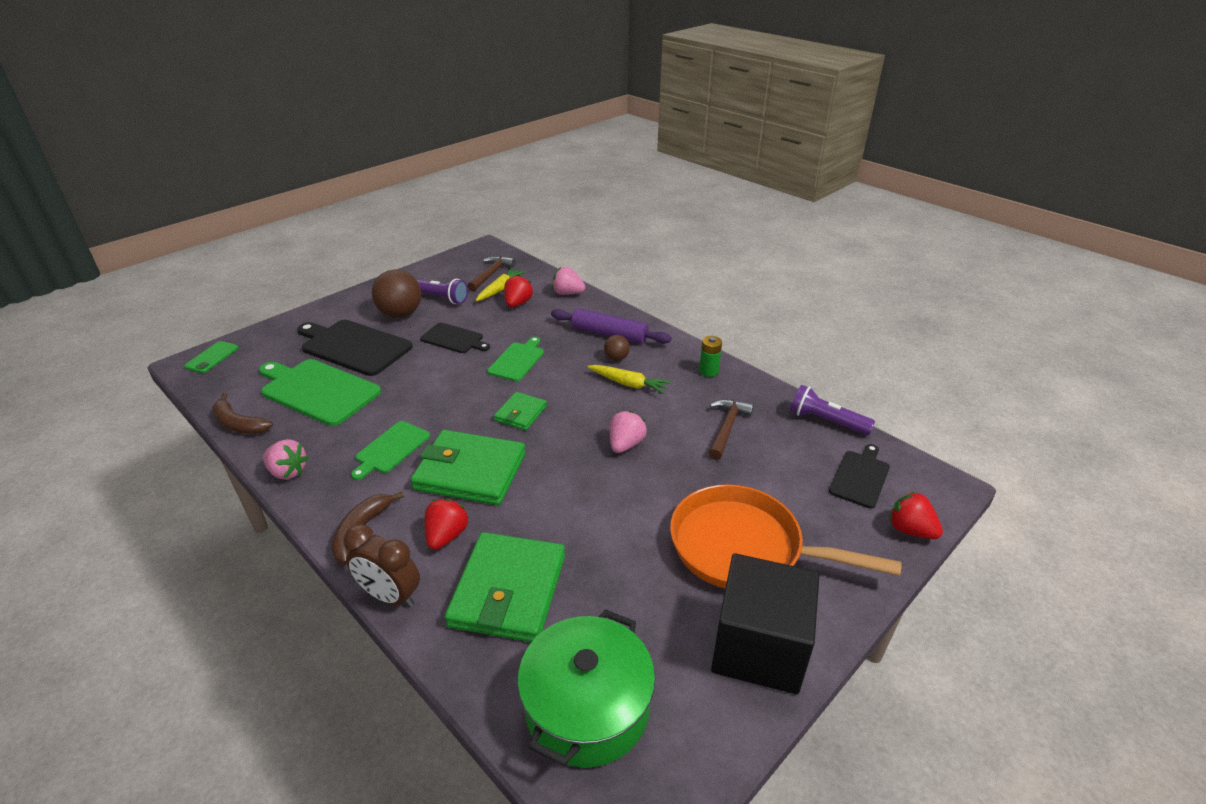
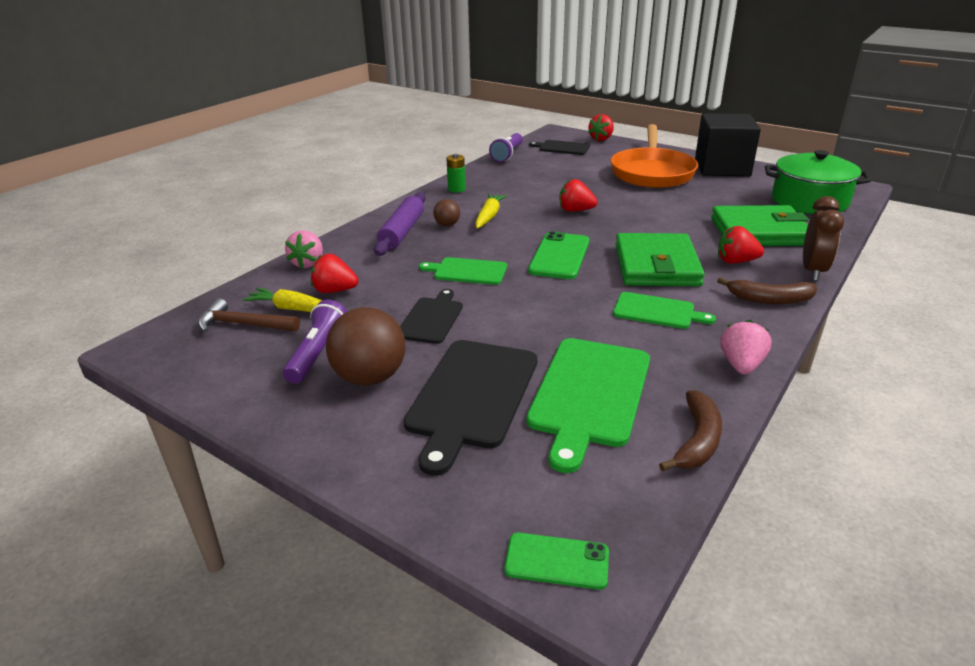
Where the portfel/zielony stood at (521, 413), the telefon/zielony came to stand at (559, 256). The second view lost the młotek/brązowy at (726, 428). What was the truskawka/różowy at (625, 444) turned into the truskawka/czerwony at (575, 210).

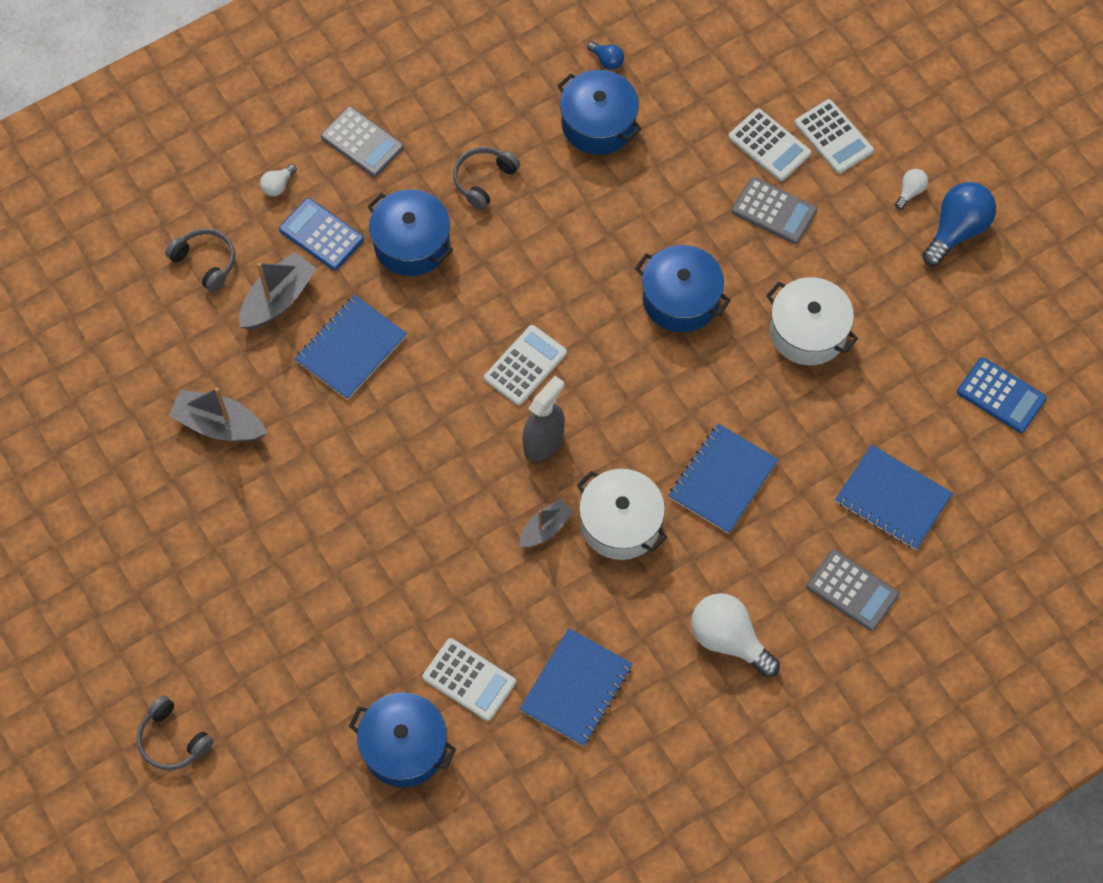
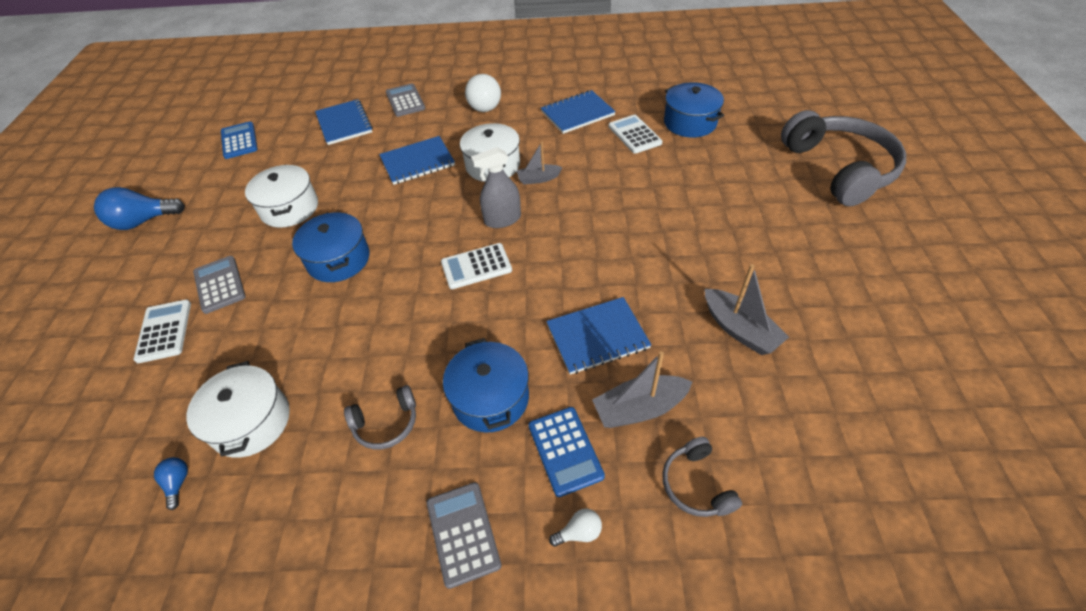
What was the garnek/niebieski at (598, 124) turned into the garnek/biały at (251, 422). The second view lost the kalkulator/biały at (833, 137). The second view lost the żarówka/biały at (910, 192). The size of the słuchawki/szary at (172, 740) changed by a factor of 2.21.

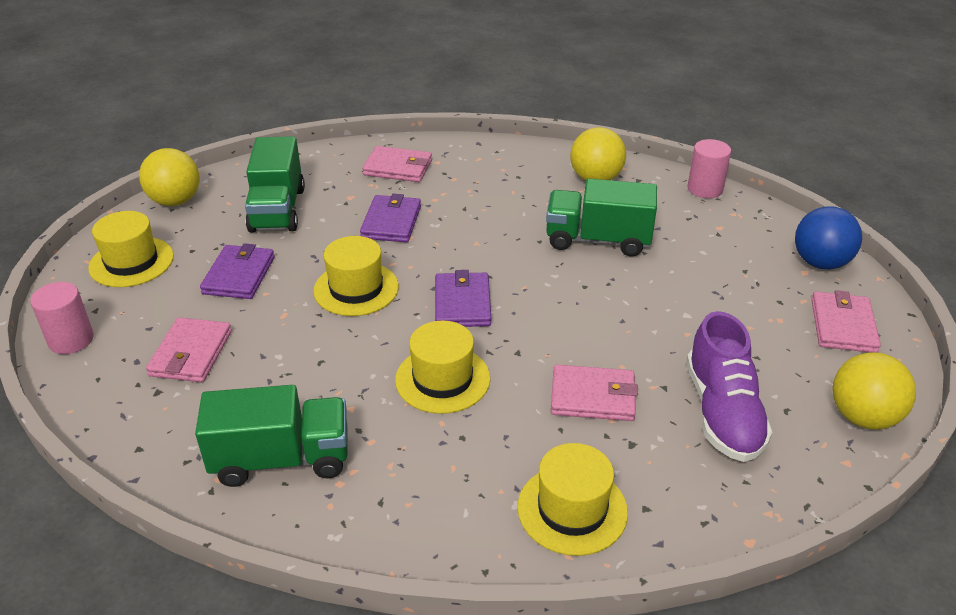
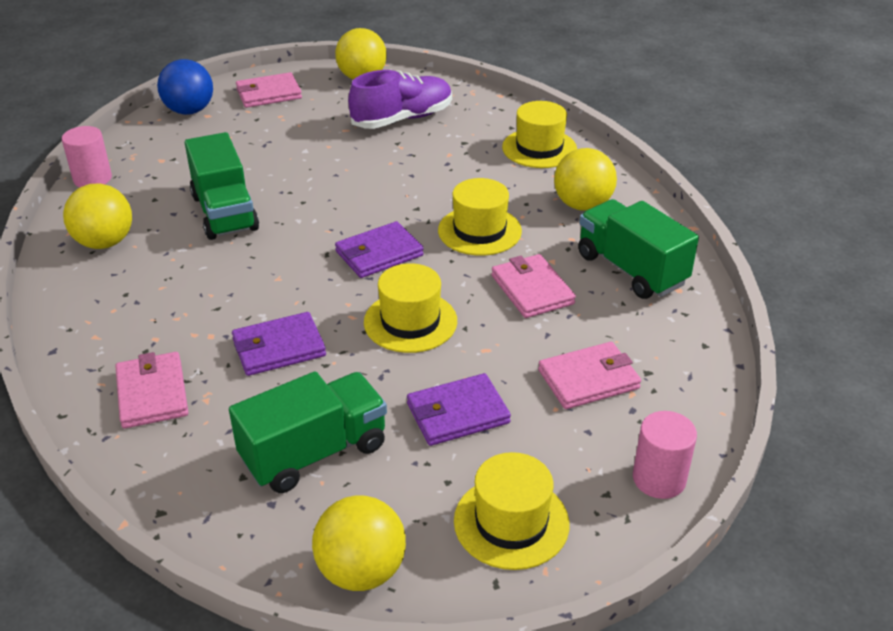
The portfel/różowy ended up elsewhere, having gone from (593, 397) to (532, 289). The second view gained the piłka/żółty at (582, 205).

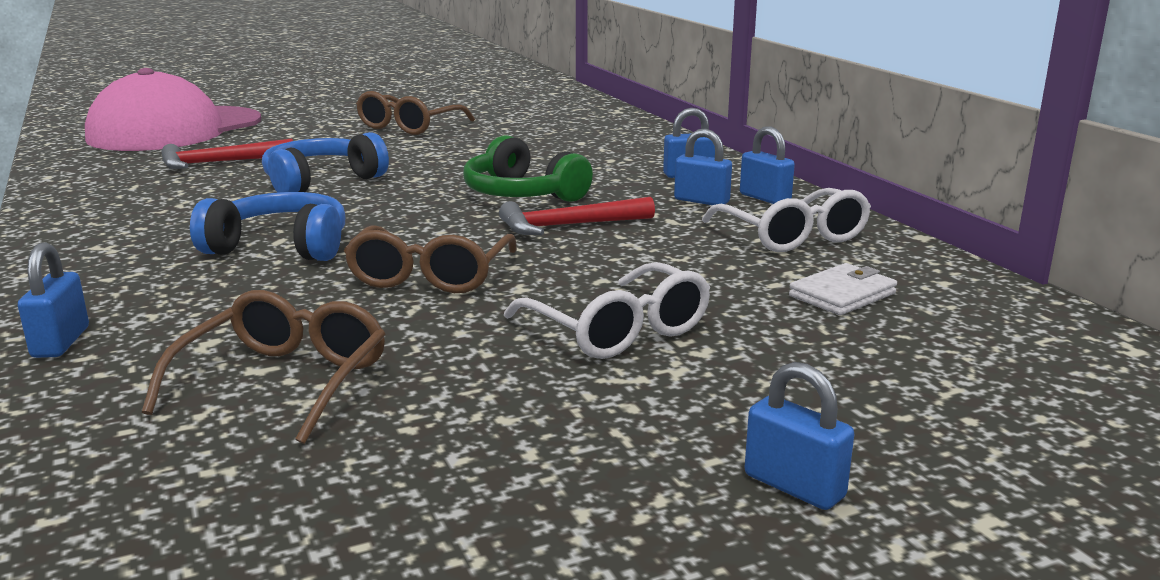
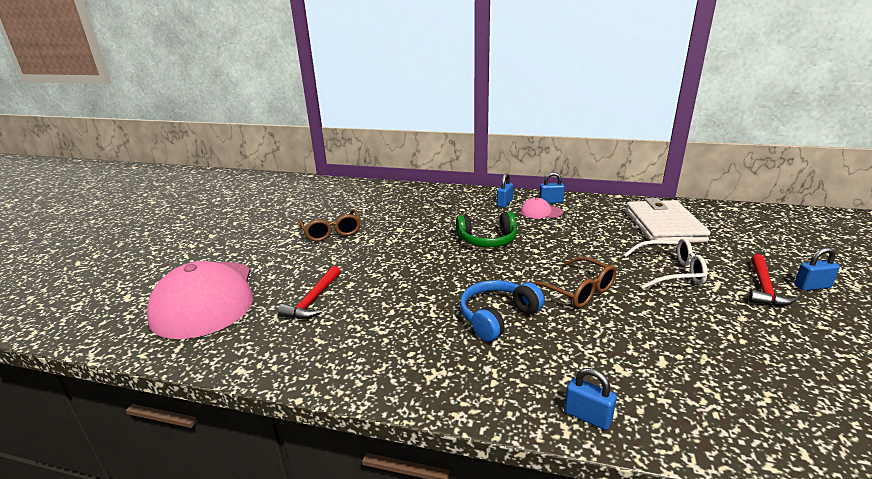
Where the kłódka/niebieski stood at (701, 201), the czapka/różowy came to stand at (541, 212). The second view lost the słuchawki/niebieski at (321, 181). The second view lost the okulary/biały at (792, 236). The młotek/czerwony ended up elsewhere, having gone from (568, 226) to (763, 288). The size of the portfel/biały at (842, 294) changed by a factor of 2.20. The second view lost the okulary/brązowy at (284, 381).

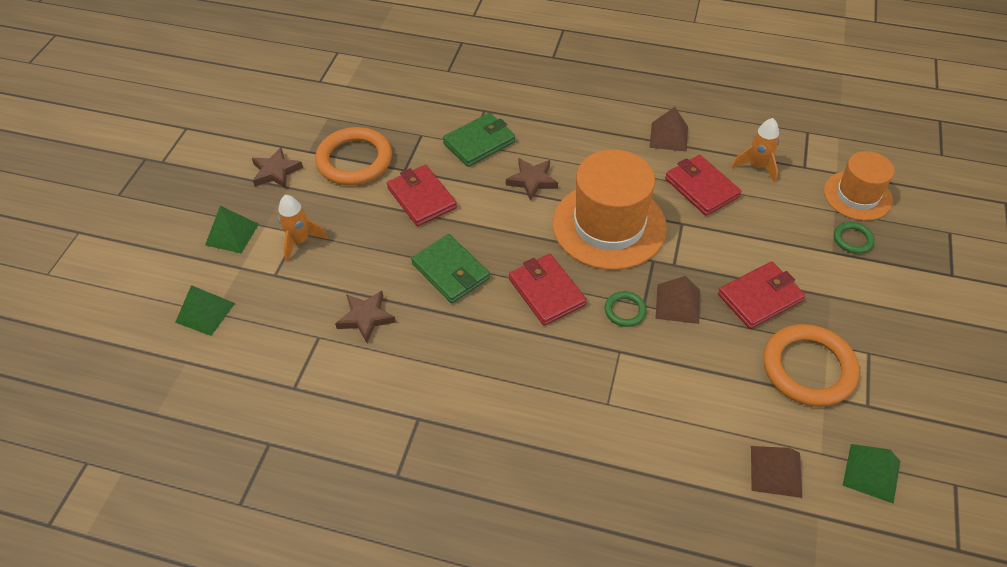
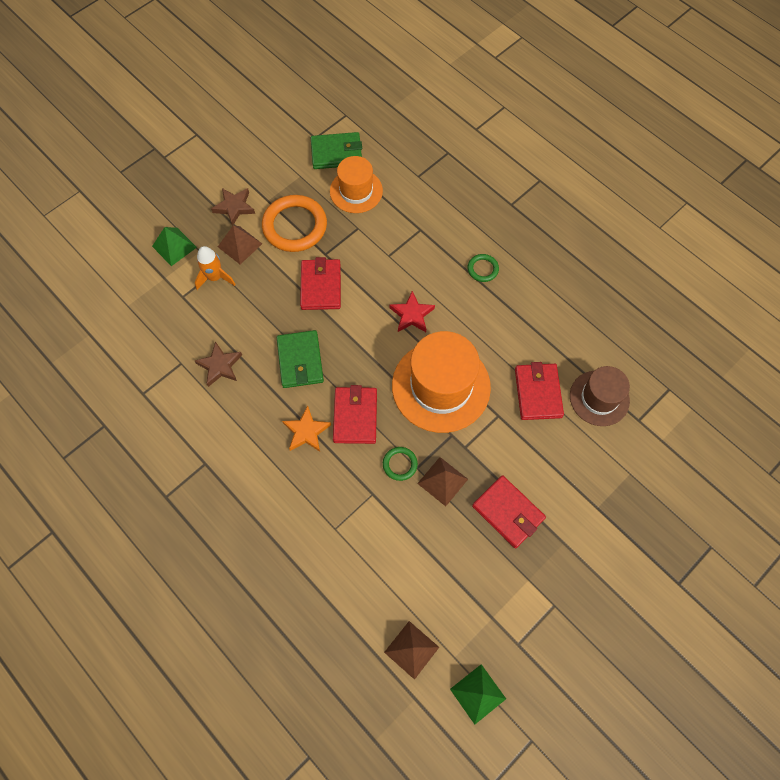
The piramida/brązowy ended up elsewhere, having gone from (668, 136) to (239, 245). The portfel/zielony ended up elsewhere, having gone from (479, 142) to (336, 153). Where the rakieta/pomarańczowy stood at (757, 166), the kapelusz/brązowy came to stand at (599, 398). The kapelusz/pomarańczowy ended up elsewhere, having gone from (857, 195) to (356, 191). What was the gwiazda/brązowy at (532, 180) turned into the gwiazda/czerwony at (412, 315). The pierścień/zielony ended up elsewhere, having gone from (852, 239) to (482, 269). The portfel/czerwony at (760, 298) ended up facing another way, 45 degrees clockwise from before. The second view lost the piramida/zielony at (205, 312). The second view lost the pierścień/pomarańczowy at (808, 368). The second view gained the gwiazda/pomarańczowy at (306, 431).

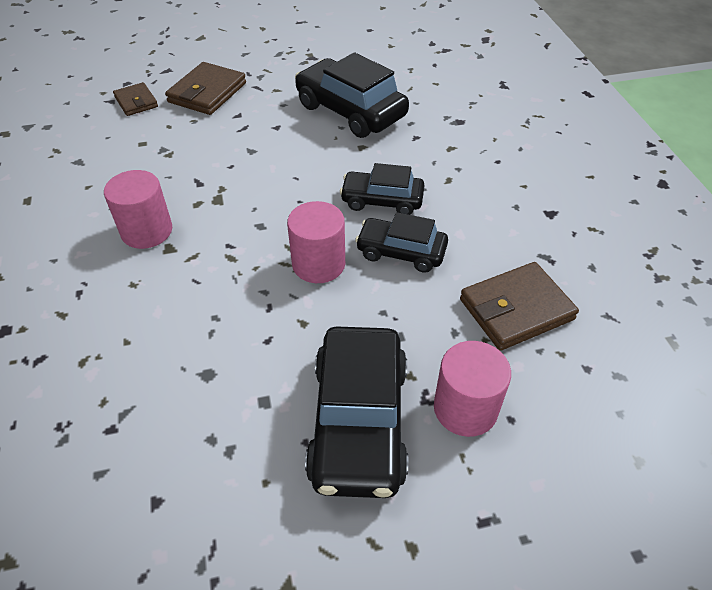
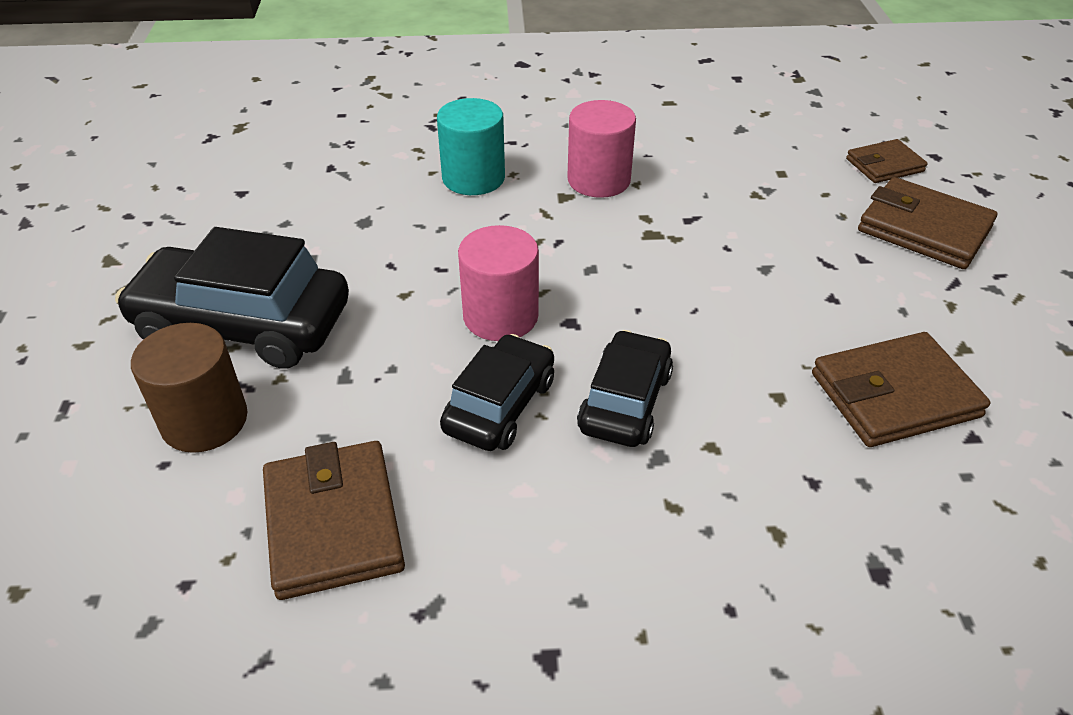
Where the samochód/czarny stood at (350, 111), the portfel/brązowy came to stand at (894, 395). What was the walec/różowy at (465, 408) turned into the walec/brązowy at (204, 421). The second view gained the walec/turkusowy at (473, 178).

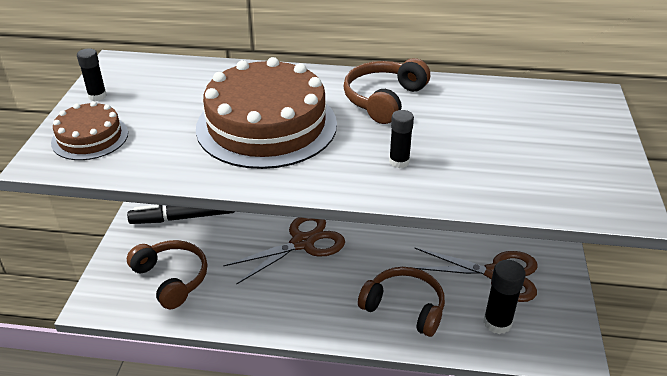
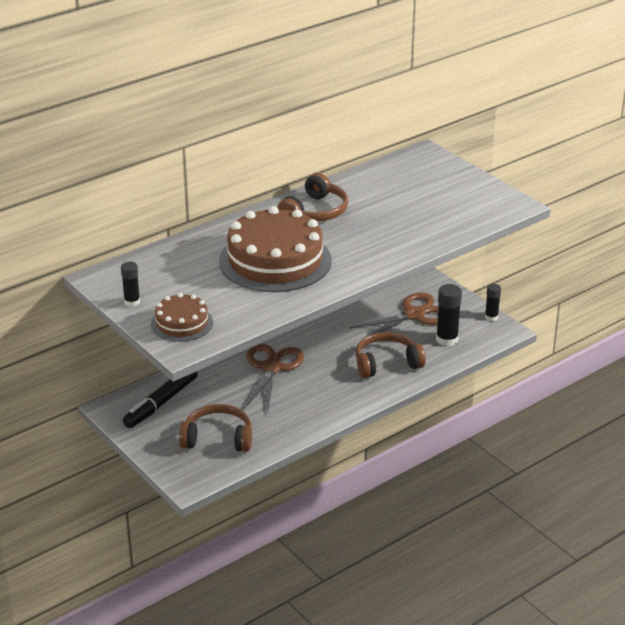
The słuchawki/brązowy at (383, 99) ended up facing another way, 135 degrees counterclockwise from before. The klej w sztyfcie/czarny ended up elsewhere, having gone from (399, 161) to (491, 317).

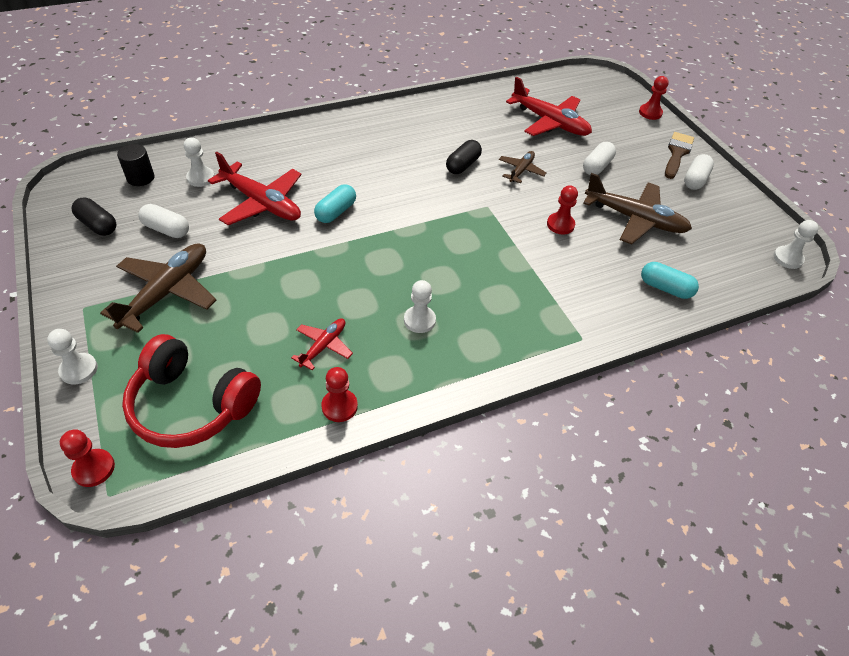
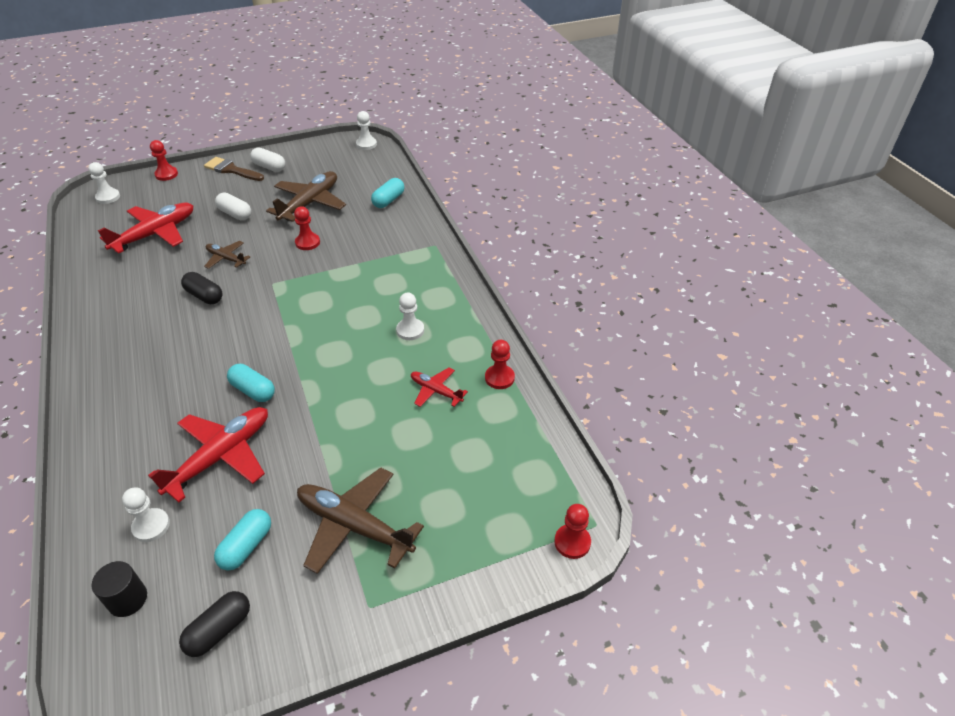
What was the kapsułka/biały at (166, 229) turned into the kapsułka/turkusowy at (246, 546). The pionek/biały ended up elsewhere, having gone from (79, 370) to (108, 197). The second view lost the słuchawki/czerwony at (192, 405).

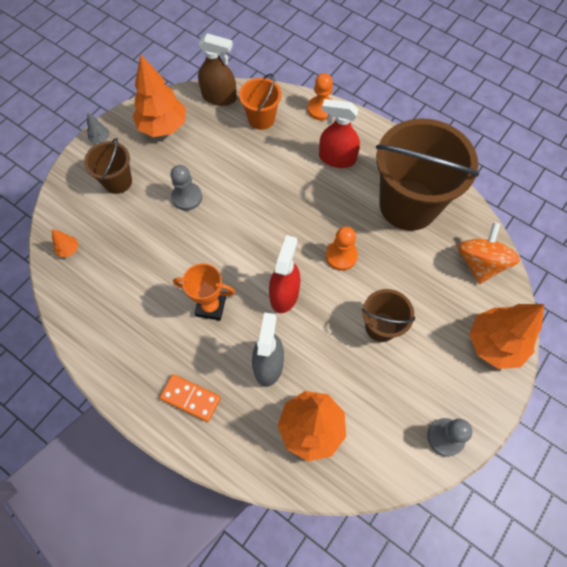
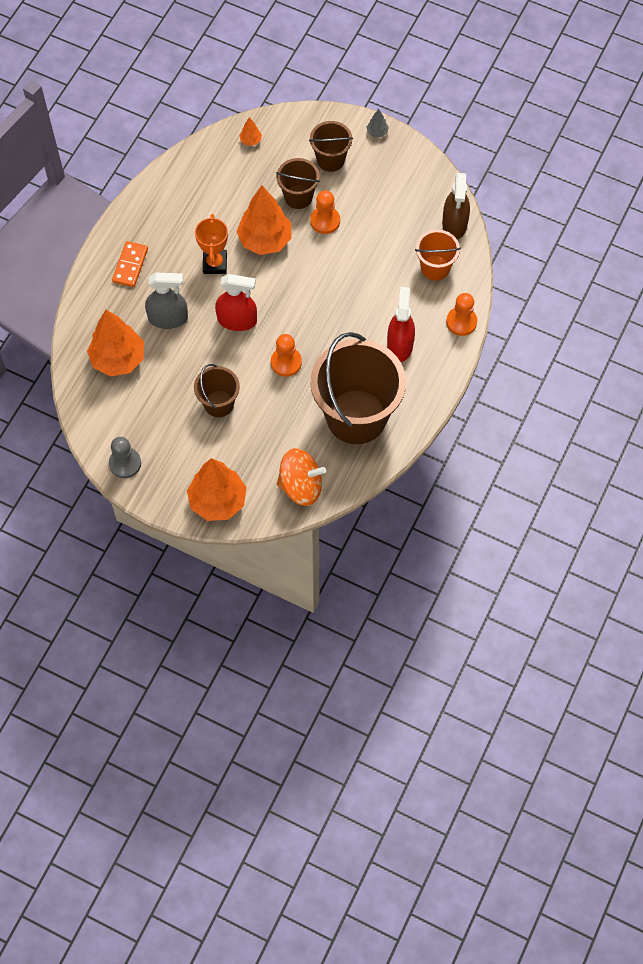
The drzewko/pomarańczowy ended up elsewhere, having gone from (163, 126) to (265, 240). What was the pionek/szary at (187, 197) turned into the pionek/pomarańczowy at (325, 221). The second view gained the wiadro/brązowy at (298, 197).

